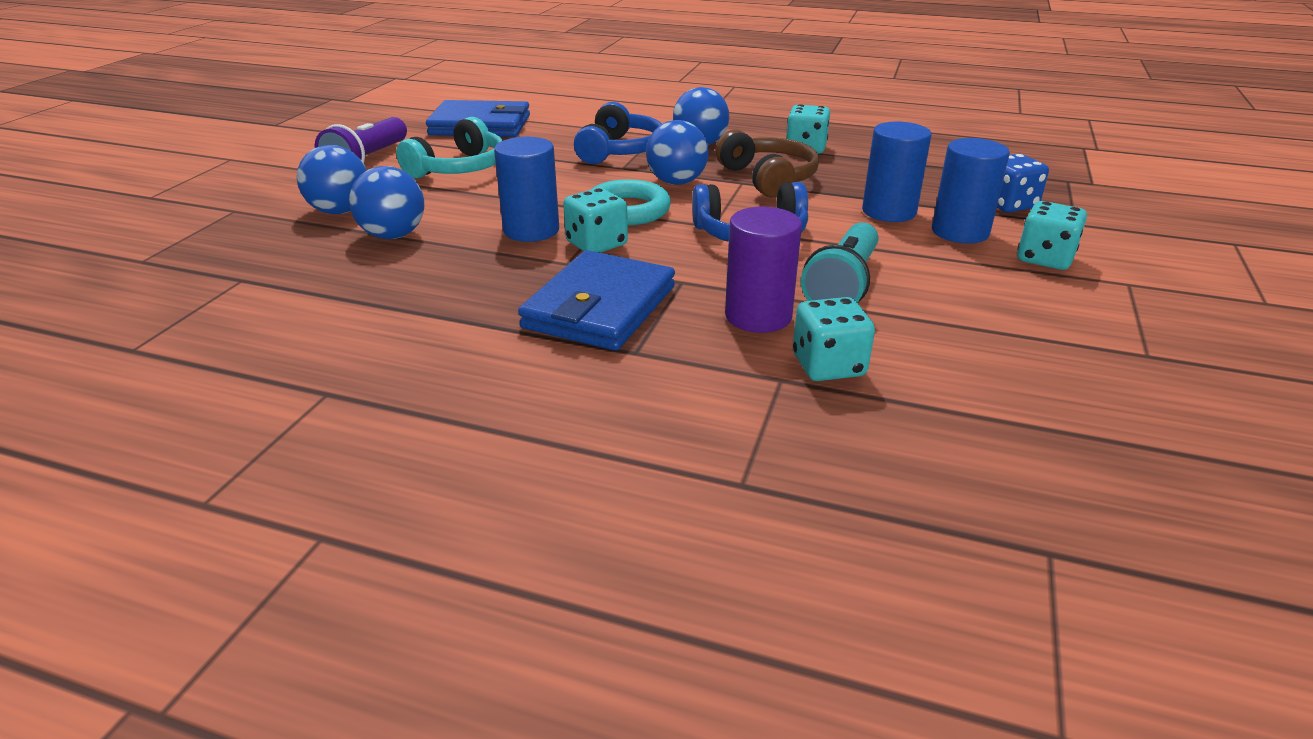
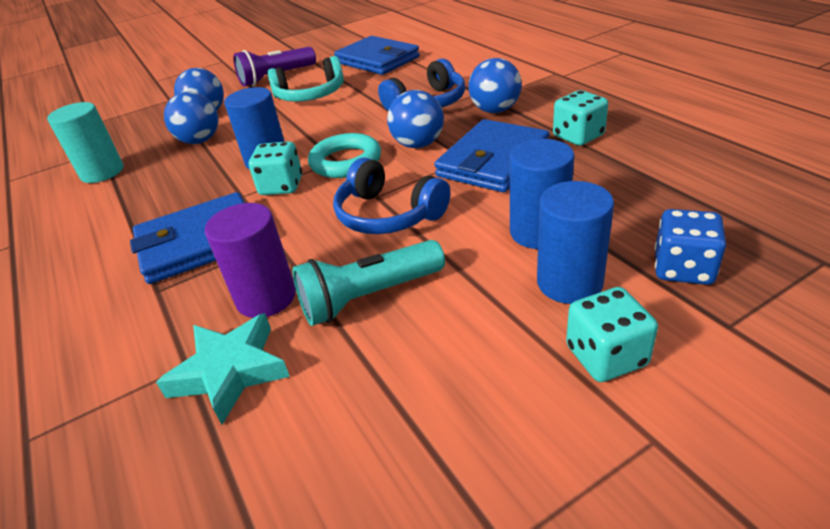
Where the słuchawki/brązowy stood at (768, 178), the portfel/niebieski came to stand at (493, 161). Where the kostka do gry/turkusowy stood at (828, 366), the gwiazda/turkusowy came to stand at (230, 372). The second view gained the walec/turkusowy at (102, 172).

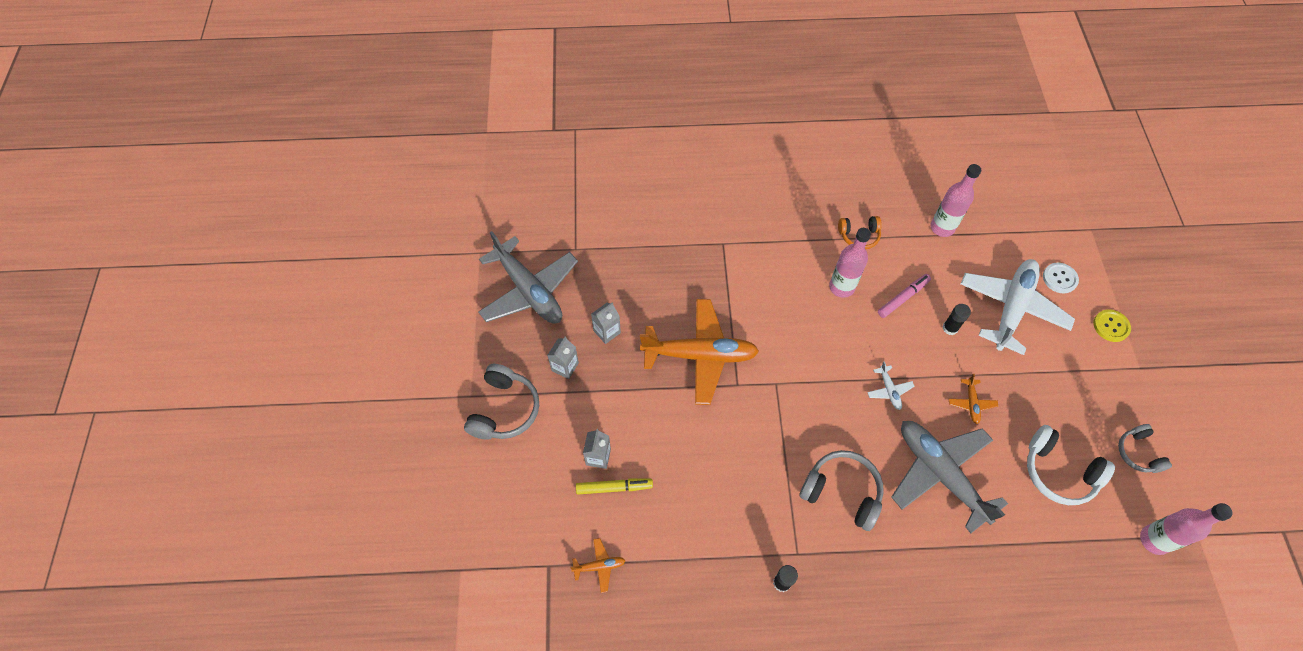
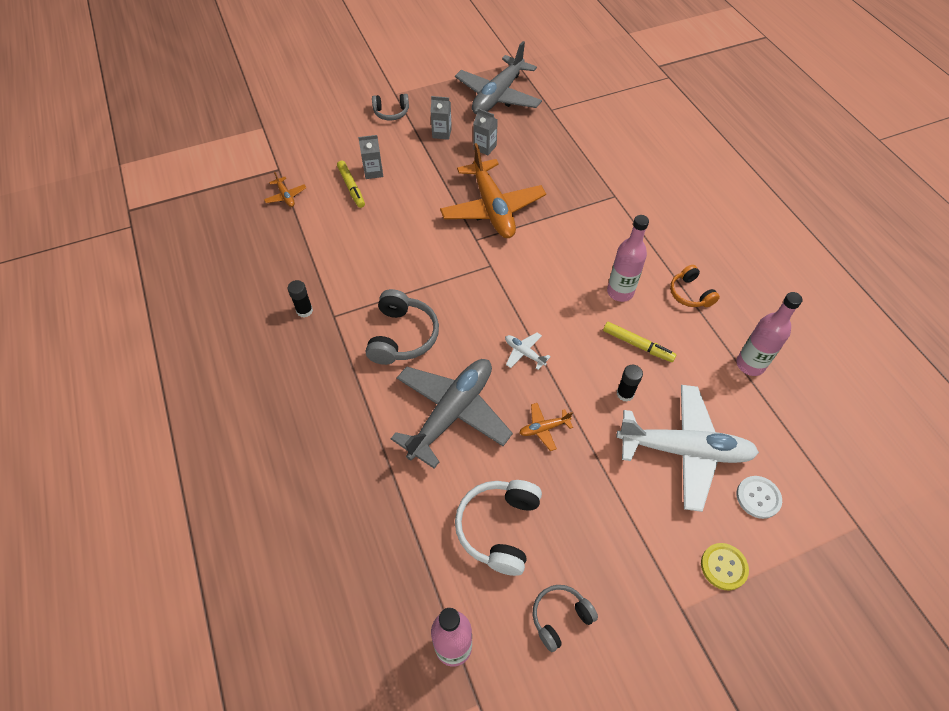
What was the flamaster/różowy at (903, 298) turned into the flamaster/żółty at (637, 345). The samolot/biały at (889, 390) ended up facing another way, 75 degrees clockwise from before. The size of the słuchawki/szary at (504, 409) changed by a factor of 0.62.

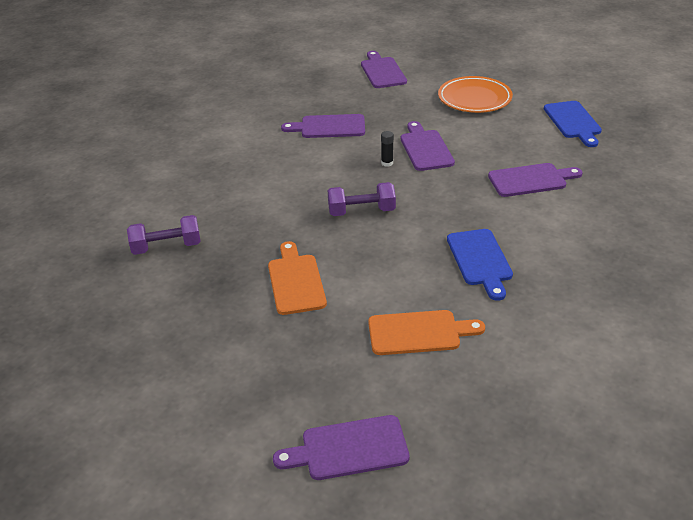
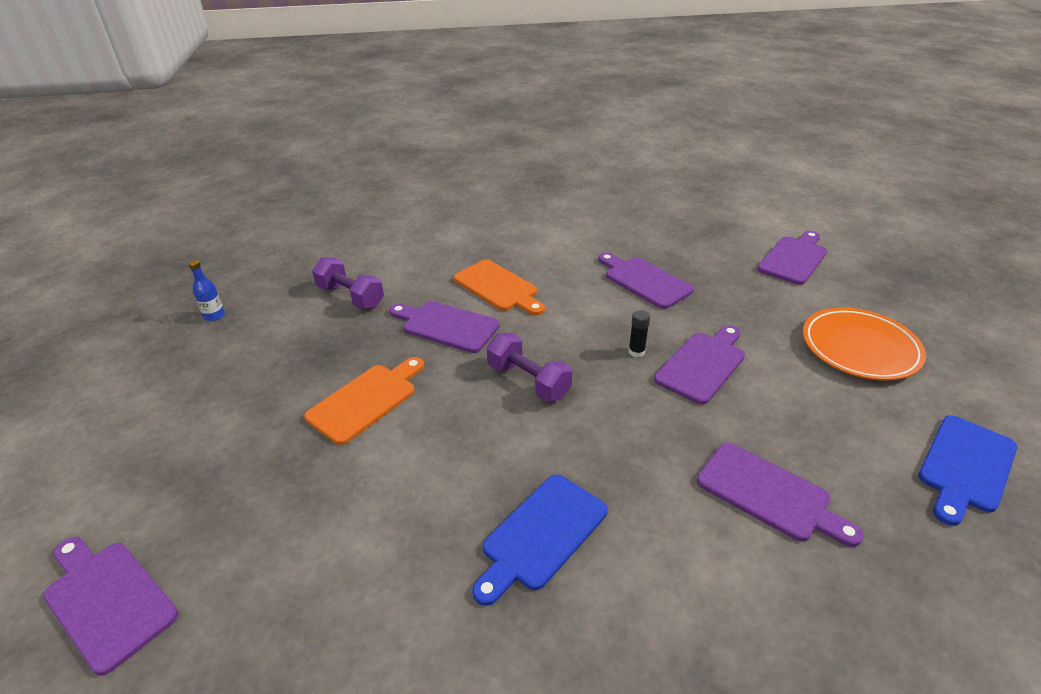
The deska do krojenia/pomarańczowy ended up elsewhere, having gone from (419, 333) to (498, 287). The second view gained the butelka/niebieski at (214, 316). The second view gained the deska do krojenia/fioletowy at (446, 326).

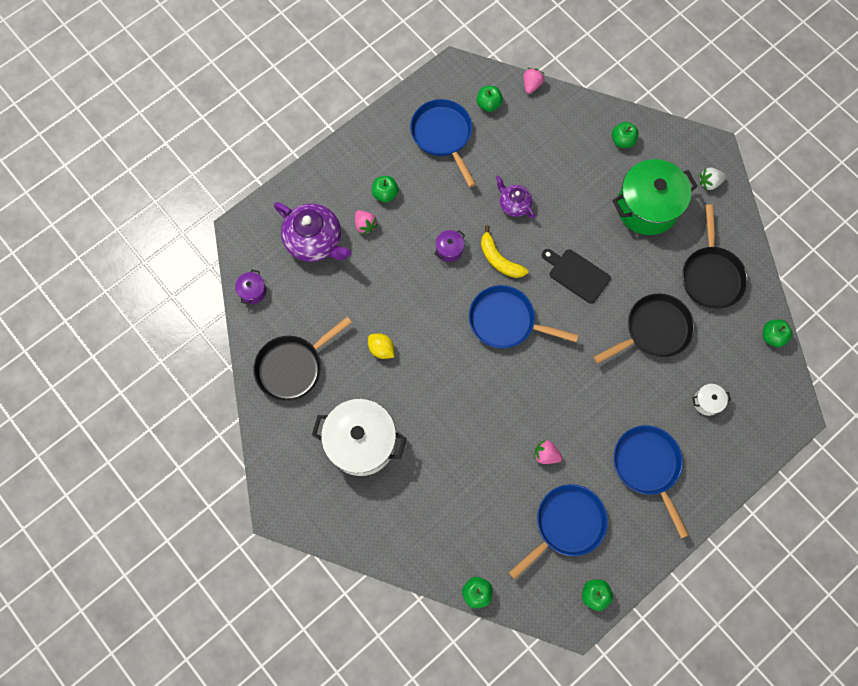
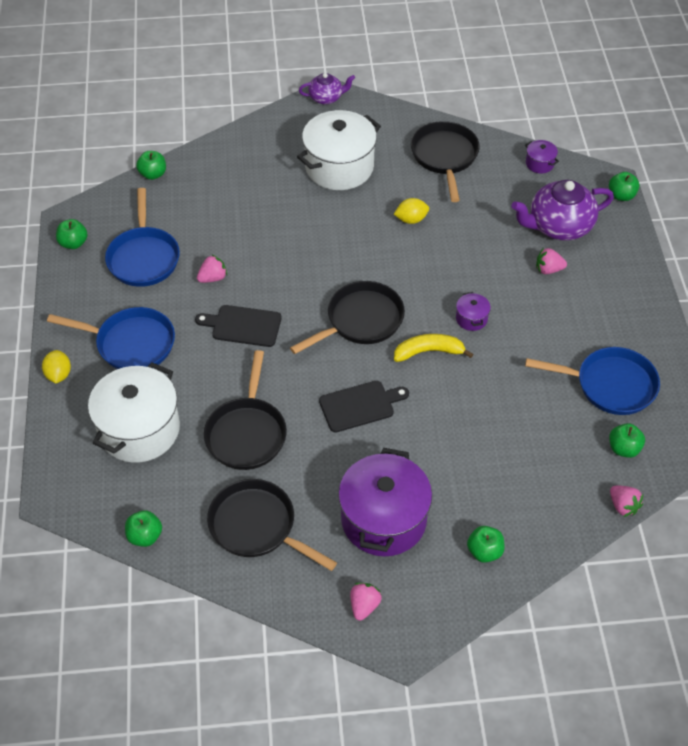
What was the garnek/zielony at (647, 207) turned into the garnek/fioletowy at (383, 520). What was the truskawka/biały at (709, 182) turned into the truskawka/różowy at (364, 606). The jabłko/zielony ended up elsewhere, having gone from (385, 194) to (621, 195). The imbryk/fioletowy ended up elsewhere, having gone from (514, 204) to (326, 98). What was the patelnia/niebieski at (506, 321) turned into the patelnia/czarny at (361, 321). The size of the garnek/biały at (707, 402) changed by a factor of 2.37. The second view gained the deska do krojenia/czarny at (243, 326). The second view gained the cytryna/żółty at (59, 374).

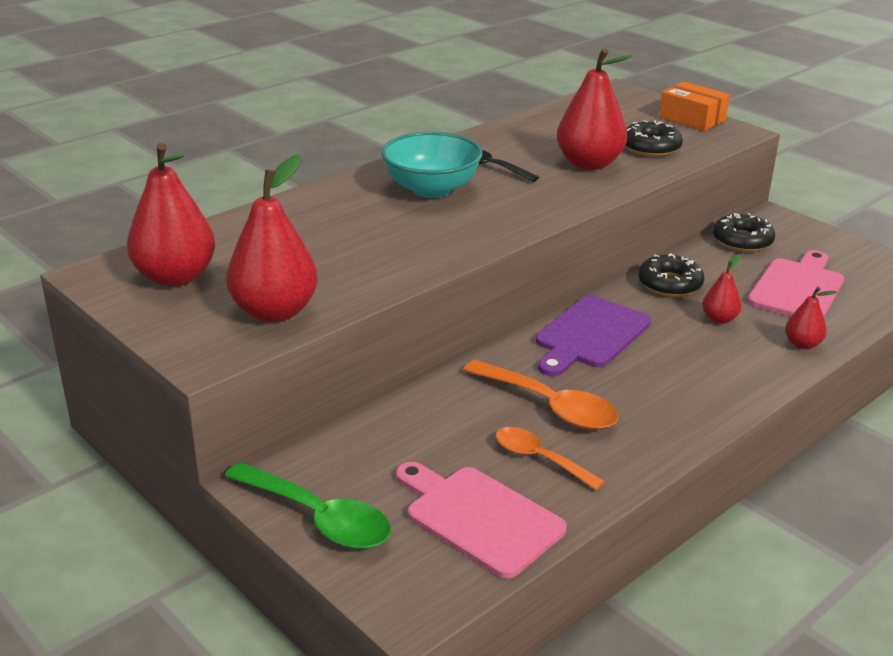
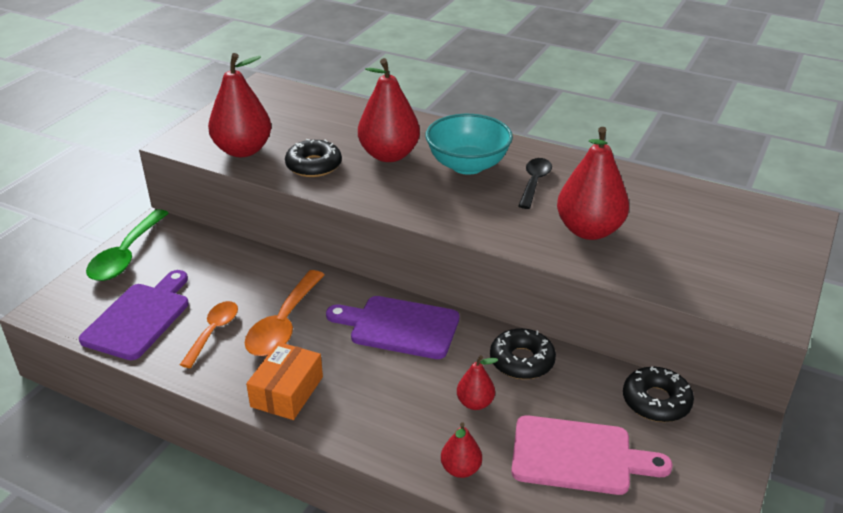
The pudełko/pomarańczowy ended up elsewhere, having gone from (692, 119) to (287, 391). The donut/czarny ended up elsewhere, having gone from (650, 147) to (314, 165). The gruszka/czerwony ended up elsewhere, having gone from (175, 277) to (389, 155). What was the deska do krojenia/różowy at (479, 517) turned into the deska do krojenia/fioletowy at (139, 318).

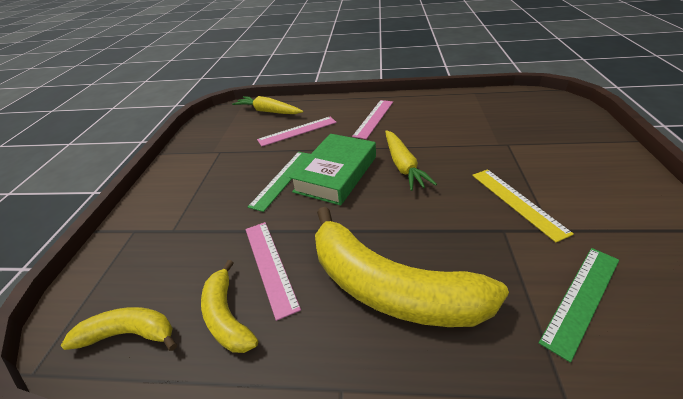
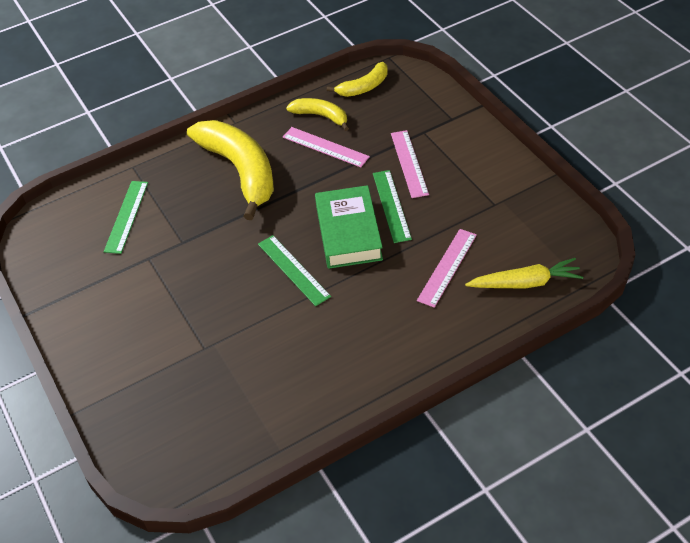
The linijka/różowy ended up elsewhere, having gone from (373, 118) to (409, 163). Where the marchewka/żółty stood at (403, 166), the linijka/zielony came to stand at (293, 270). The second view lost the linijka/żółty at (517, 202). The banan/żółty at (389, 287) ended up facing another way, 60 degrees clockwise from before.

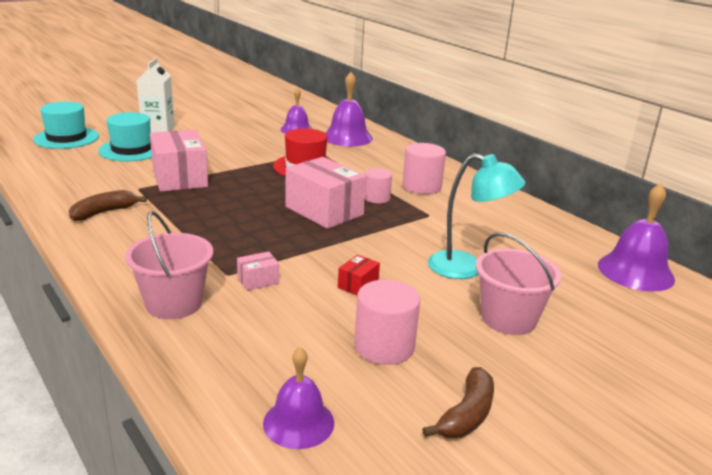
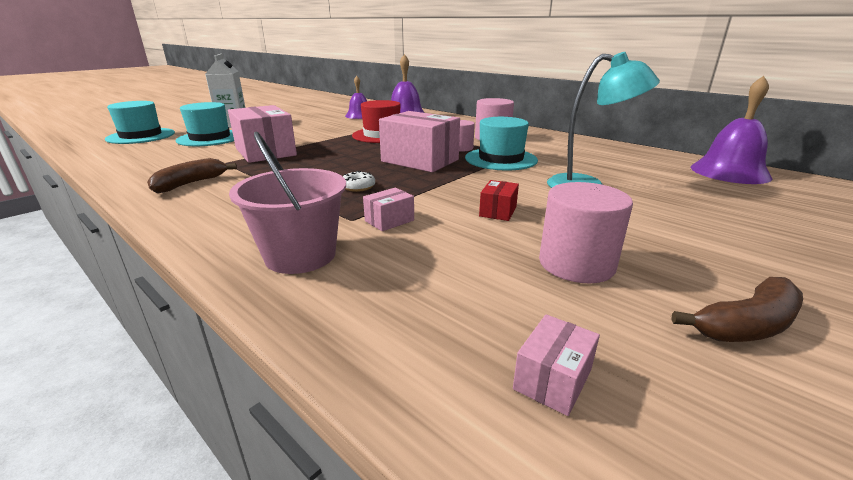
The second view lost the wiadro/różowy at (508, 319). Where the dzwonek/fioletowy stood at (298, 422), the pudełko/różowy came to stand at (552, 379). The banan/brązowy at (466, 415) ended up facing another way, 45 degrees clockwise from before. The second view gained the kapelusz/turkusowy at (500, 159). The second view gained the donut/biały at (358, 187).

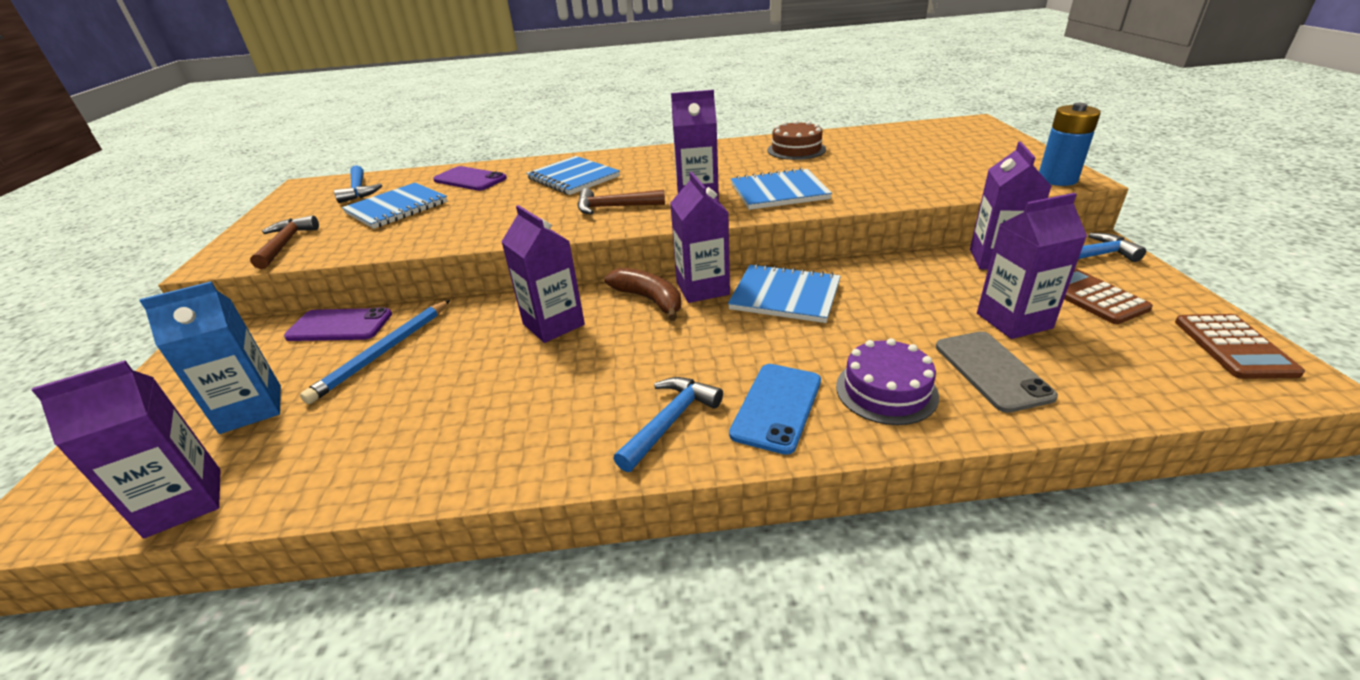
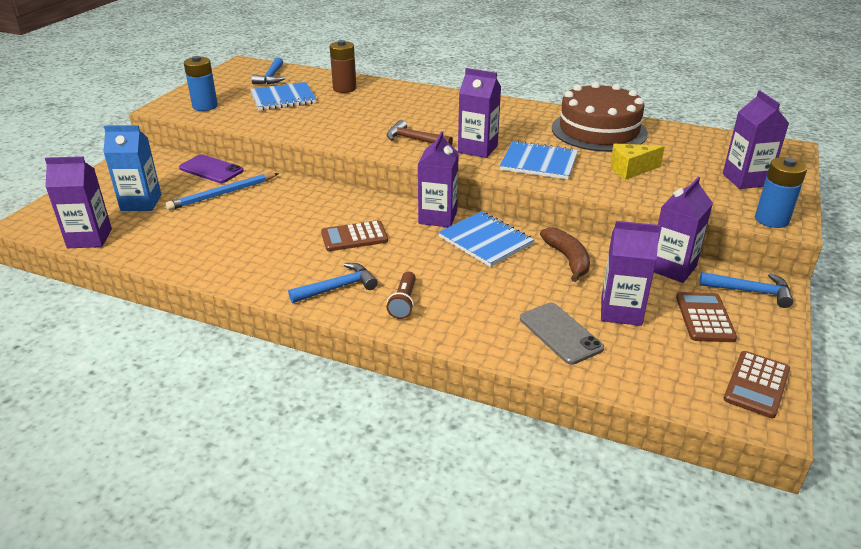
The size of the tort/brązowy at (796, 149) changed by a factor of 1.84. The second view lost the zeszyt/niebieski at (573, 178). Where the telefon/fioletowy stood at (470, 179), the bateria/brązowy came to stand at (344, 88). The karton mleka/fioletowy ended up elsewhere, having gone from (553, 324) to (745, 180). Where the młotek/brązowy stood at (285, 244), the bateria/niebieski came to stand at (205, 106). The banan/brązowy ended up elsewhere, having gone from (649, 300) to (568, 259). The telefon/szary at (992, 371) ended up facing another way, 45 degrees counterclockwise from before. The second view lost the tort/fioletowy at (886, 391). Where the telefon/niebieski stood at (777, 407), the latarka/brązowy came to stand at (404, 303). The second view gained the ser/żółty at (631, 170). The second view gained the kalkulator/brązowy at (354, 237).

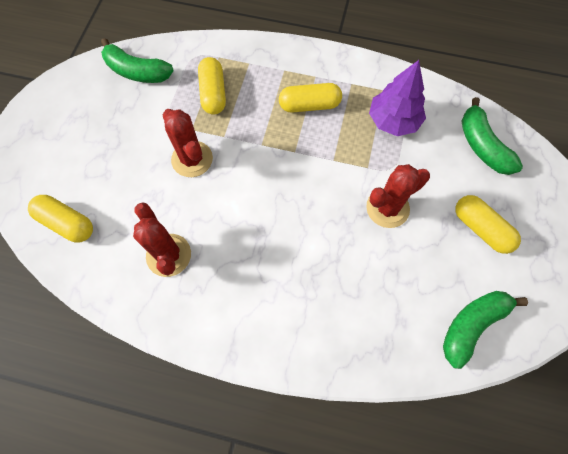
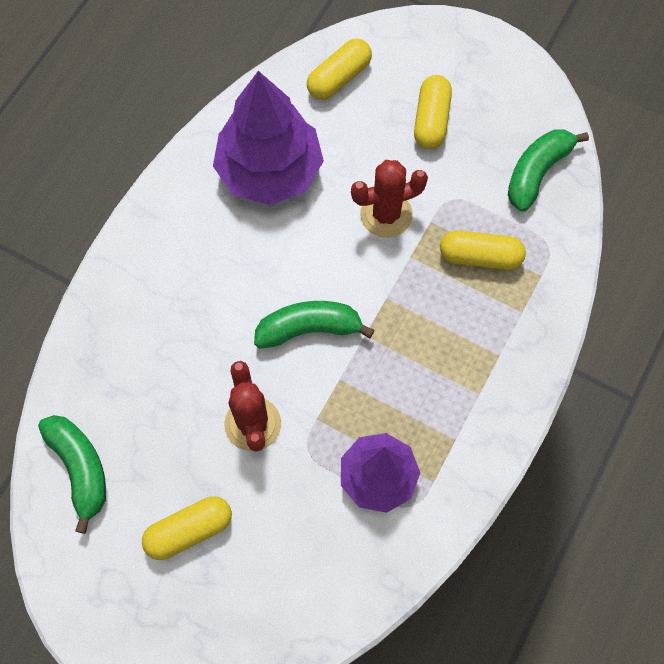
The kapsułka/żółty ended up elsewhere, having gone from (309, 105) to (431, 120). The banan/zielony ended up elsewhere, having gone from (482, 146) to (309, 329). Where the kaktus/czerwony stood at (168, 255), the drzewko/fioletowy came to stand at (269, 170).

